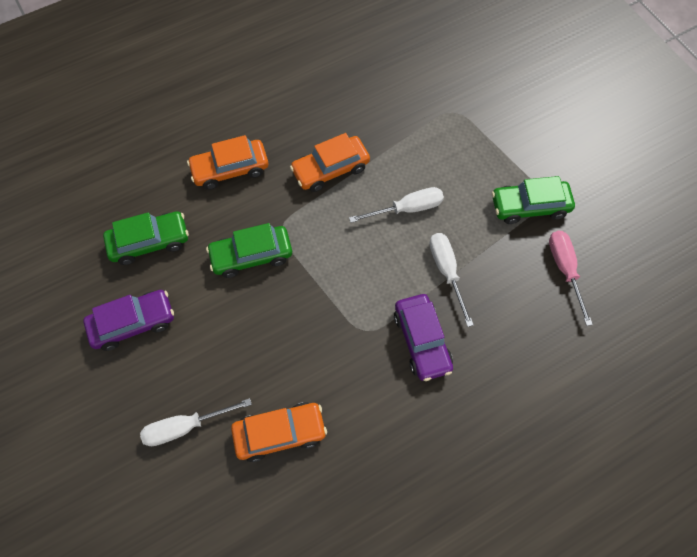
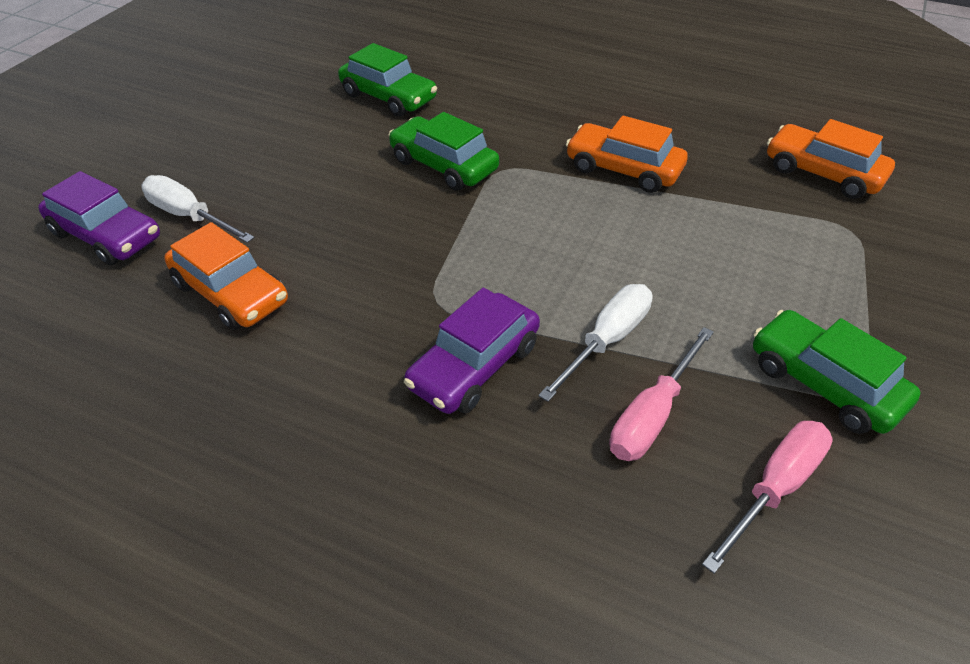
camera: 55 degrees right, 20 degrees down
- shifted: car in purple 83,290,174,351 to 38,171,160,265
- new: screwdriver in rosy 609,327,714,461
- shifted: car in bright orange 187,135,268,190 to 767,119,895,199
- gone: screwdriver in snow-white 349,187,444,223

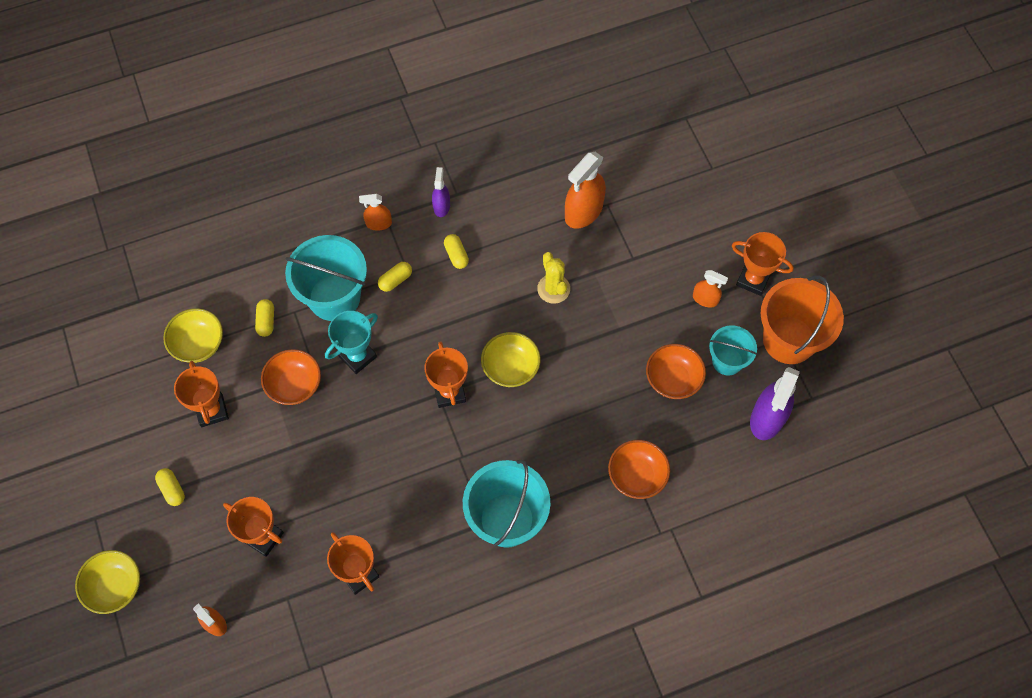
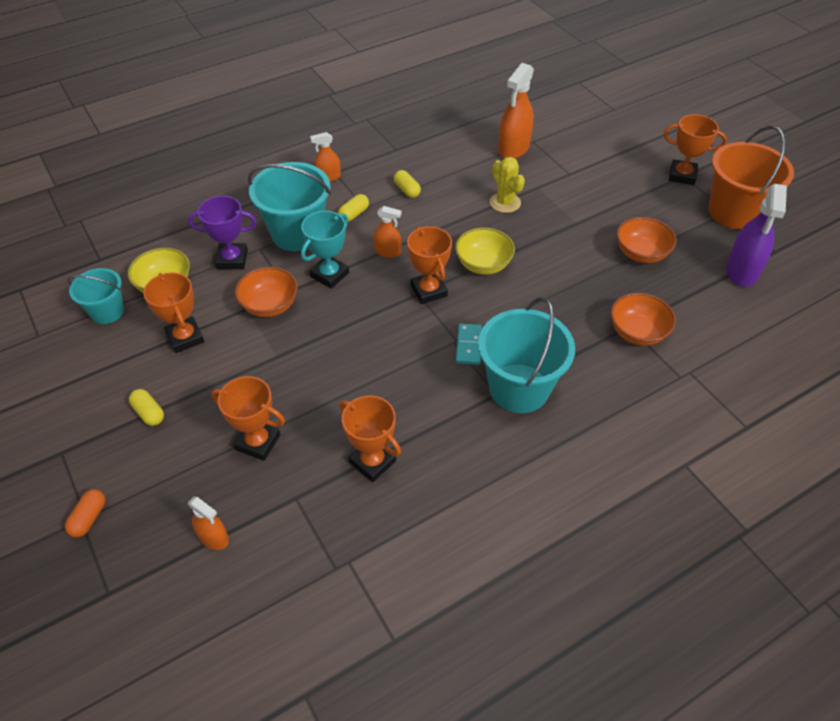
camera: 10 degrees left, 15 degrees down
- swapped: bowl in bright yellow 75,550,140,614 to pill shape in bright orange 65,489,106,537
- shifted: bucket in turquoise 709,326,757,375 to 67,268,124,324
- swapped: pill shape in bright yellow 255,299,274,337 to trophy in purple 188,196,257,269
- shifted: spray cleaner in bright orange 693,270,728,307 to 374,206,402,257
- new: domino piece in turquoise 456,323,482,365
- gone: spray cleaner in purple 432,167,450,217

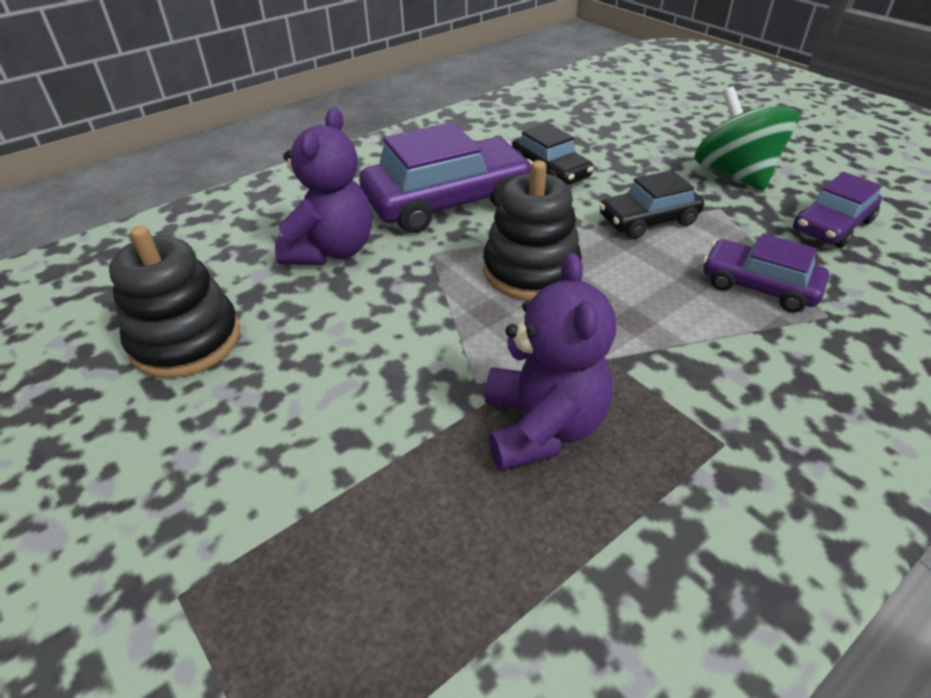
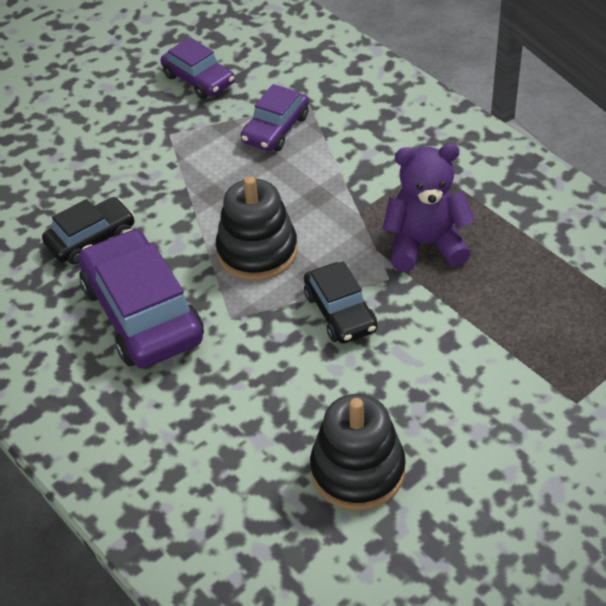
camera: 90 degrees left, 5 degrees up
- shifted: car in jet-black 599,170,704,239 to 304,261,377,344
- gone: teddy bear in purple 275,108,372,265
- gone: spinning top in green 694,86,799,191

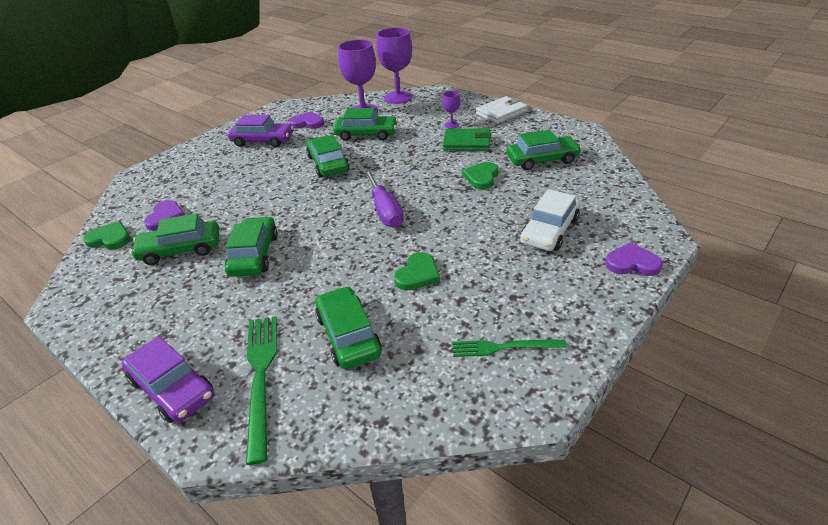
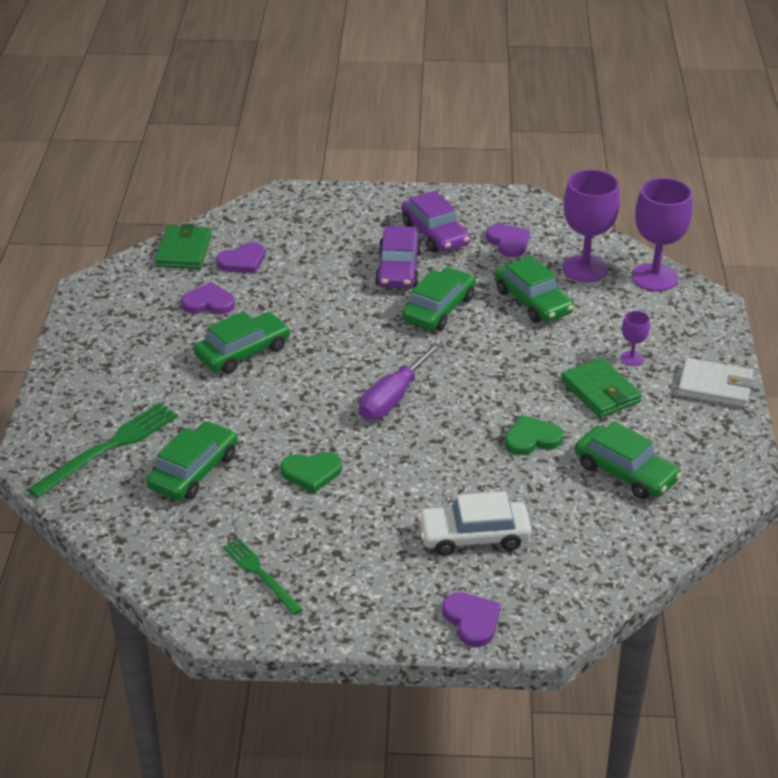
camera: 50 degrees right, 0 degrees up
- swapped: heart shape in green 83,221,130,249 to card wallet in green 155,223,212,269
- swapped: car in green 130,213,219,265 to heart shape in purple 181,282,235,314
- shifted: car in purple 122,336,214,423 to 375,226,421,288

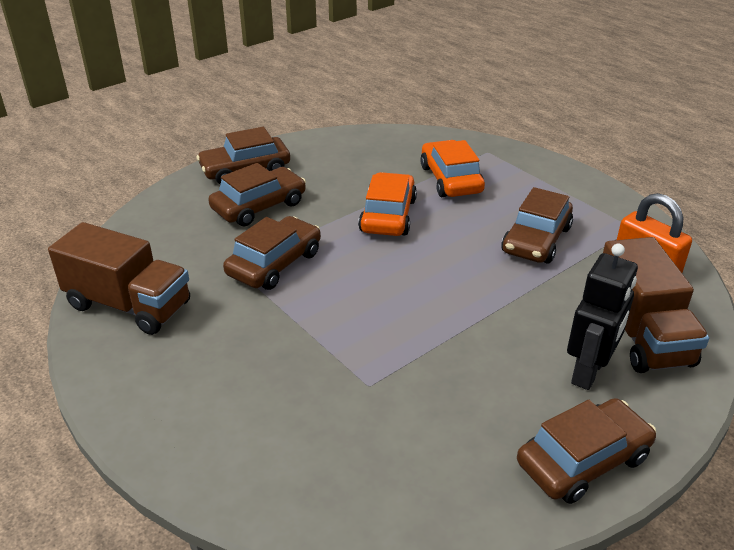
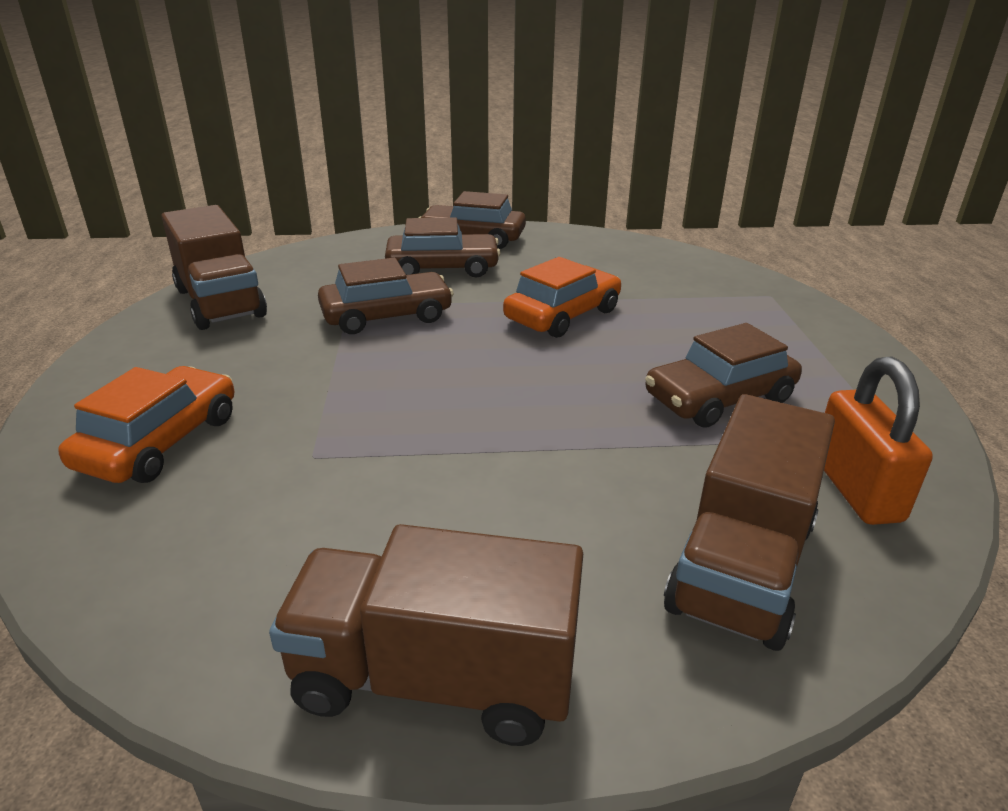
camera: 35 degrees right, 5 degrees down
- shifted: car in bright orange 420,140,485,197 to 58,366,234,483
- swapped: car in brown 517,398,656,504 to truck in brown 269,524,583,746
- gone: robot figure in jet-black 567,244,638,390

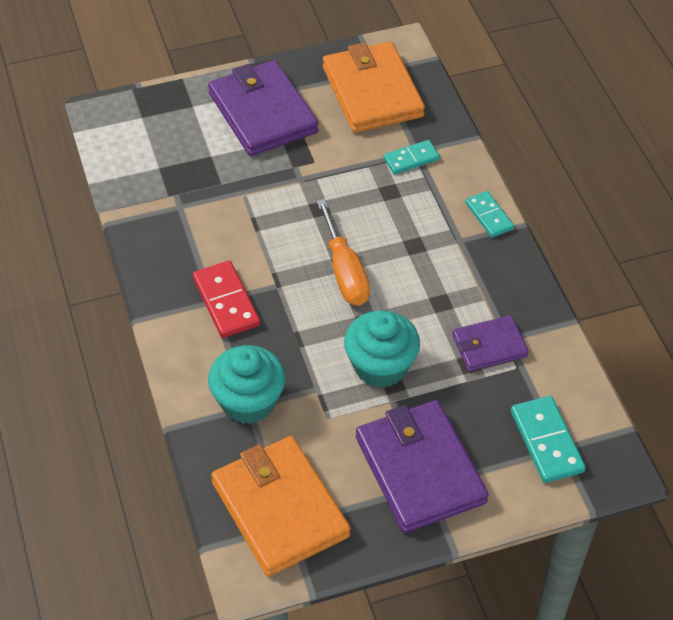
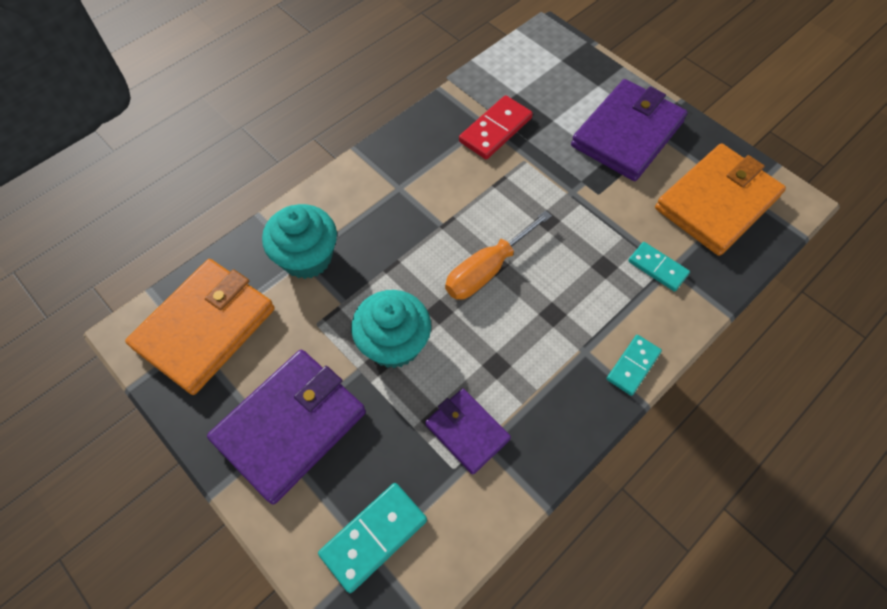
camera: 65 degrees right, 10 degrees up
- shifted: domino piece in scarlet 193,261,260,338 to 459,95,533,159

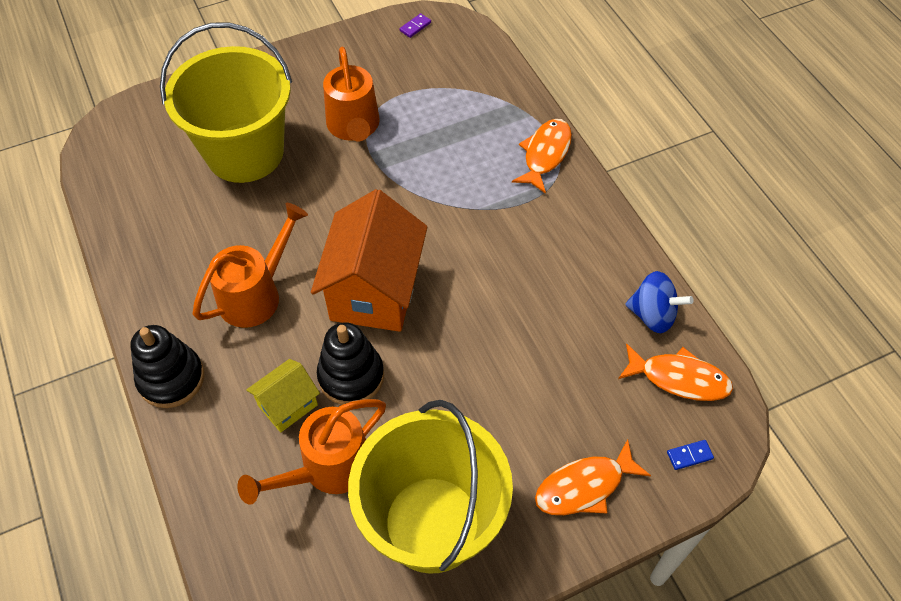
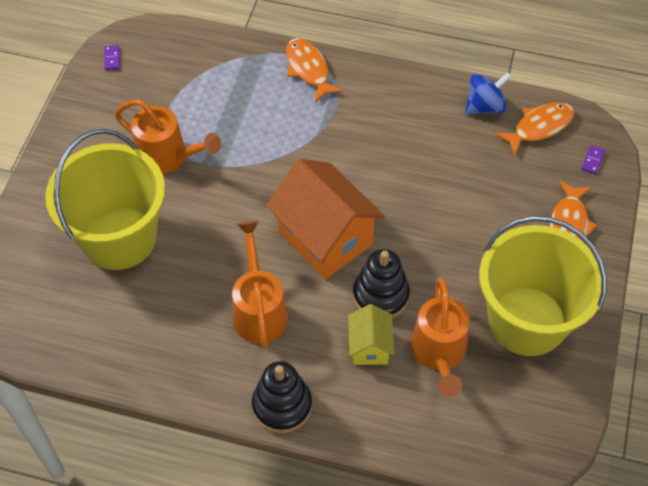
camera: 50 degrees left, 0 degrees up
- repainted: domino piece in royal blue 667,440,714,470 to domino piece in purple 581,145,605,174

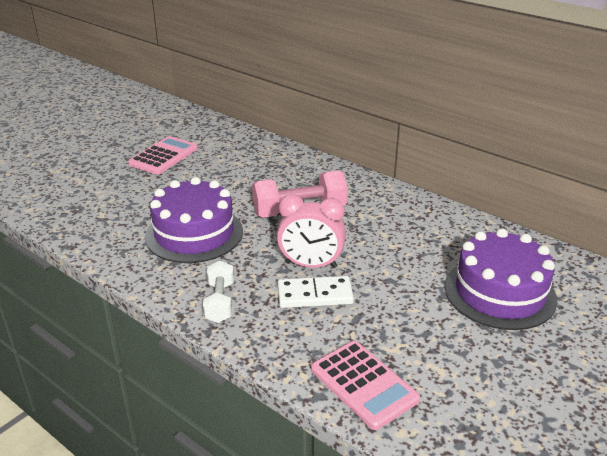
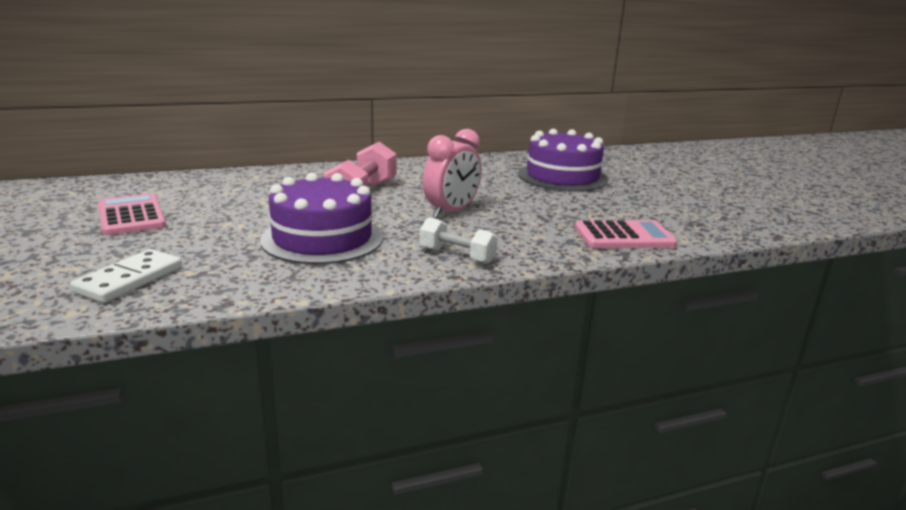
camera: 60 degrees left, 10 degrees down
- shifted: domino piece in snow-white 278,276,354,308 to 70,249,182,303

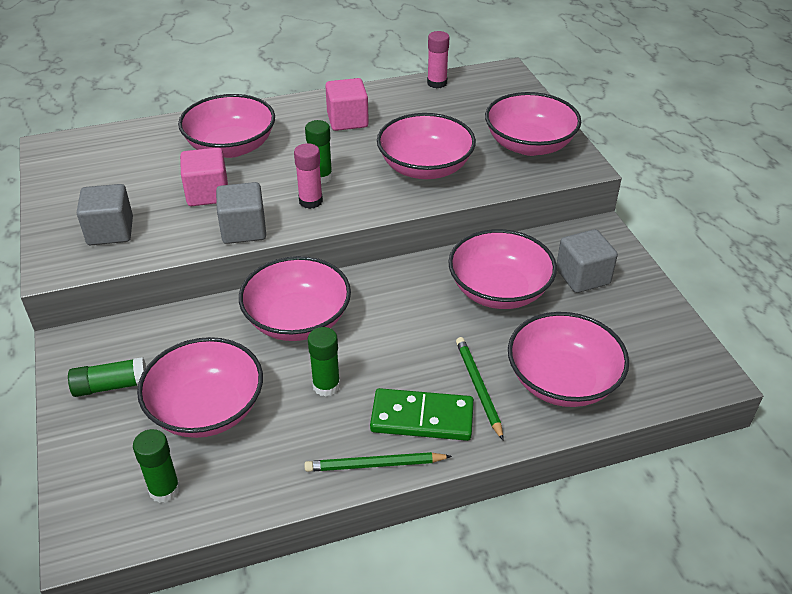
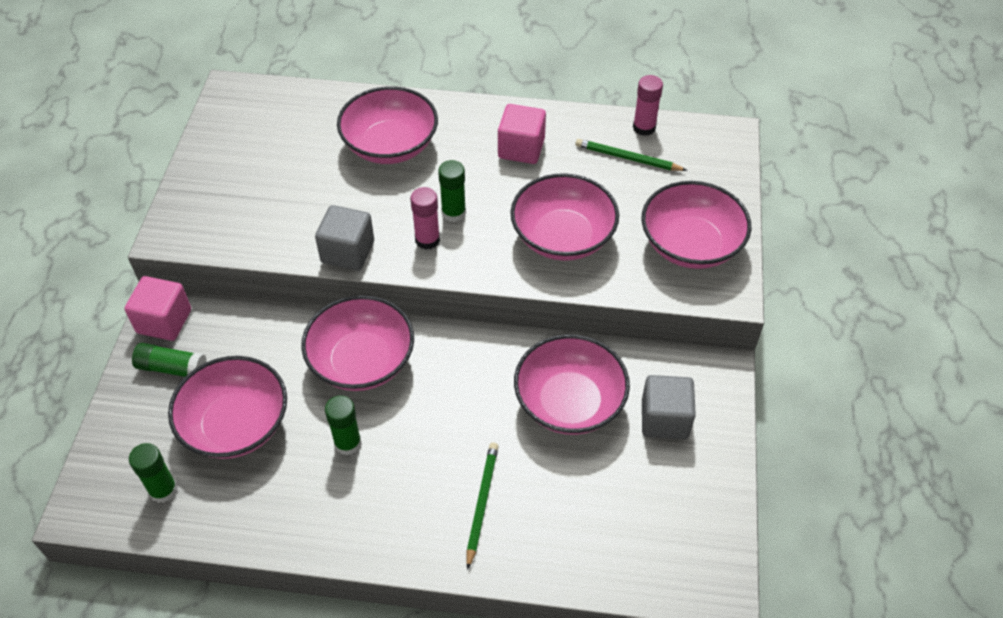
camera: 25 degrees right, 10 degrees up
- shifted: block in rosy 180,147,228,206 to 125,276,191,341
- shifted: lead pencil in green 304,452,452,472 to 575,139,687,171
- gone: block in ash-grey 77,184,133,245
- gone: domino piece in green 370,388,474,441
- gone: bowl in rosy 508,312,629,407

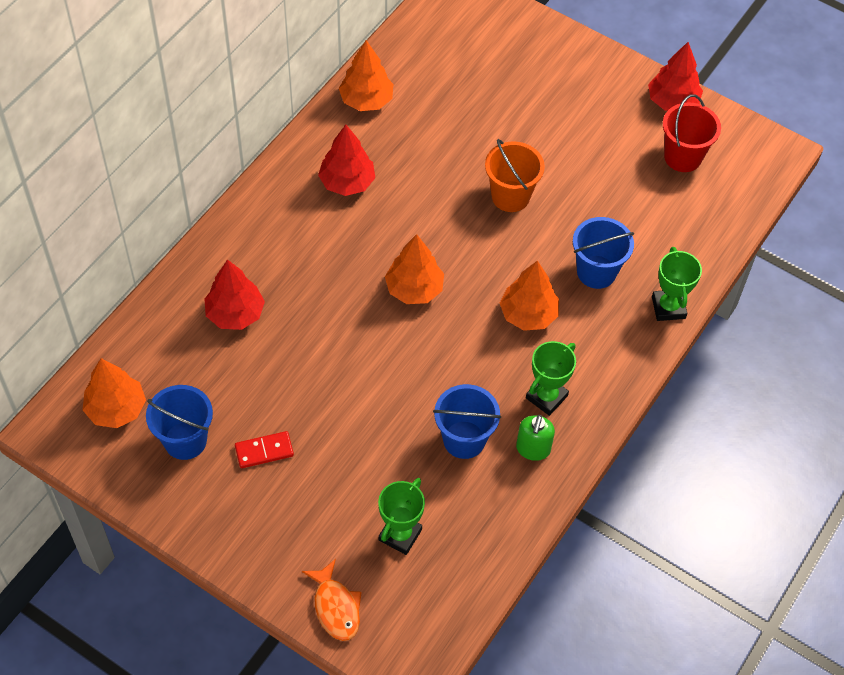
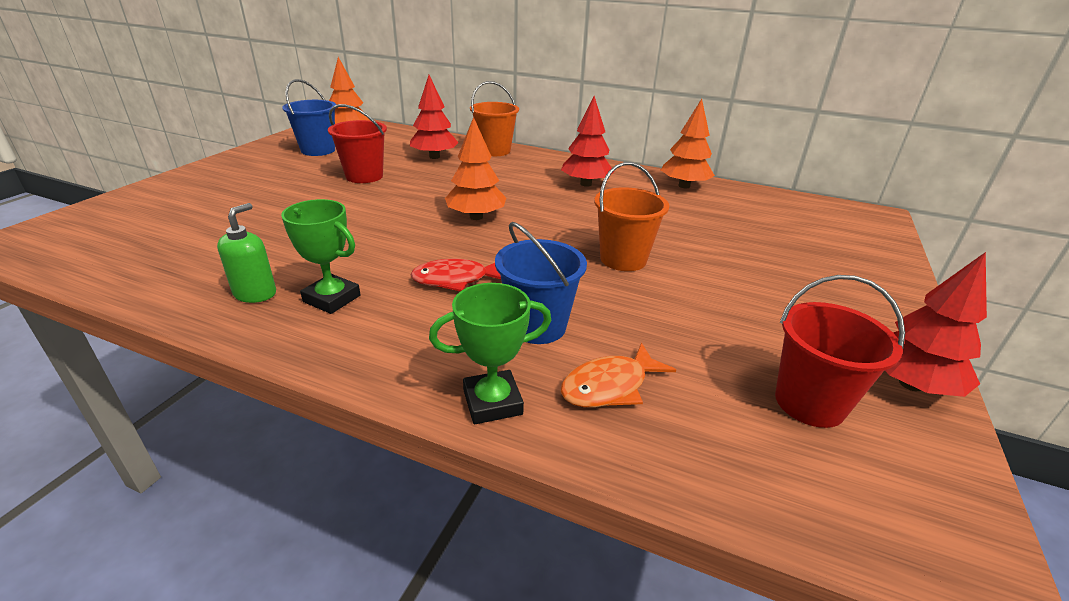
camera: 80 degrees right, 25 degrees down
- rotated: pump bottle in green 516,415,555,461 = 217,203,276,303 105 degrees clockwise
- new: bucket in scarlet 328,104,387,183
- swapped: toy tree in bright orange 500,261,559,331 to fish in scarlet 411,259,501,291
- new: bucket in bright orange 470,81,519,156
- shifted: fish in bright orange 302,559,362,641 to 561,343,676,407
- gone: domino piece in scarlet 235,431,294,468
- gone: trophy in green 378,478,425,555
- gone: bucket in royal blue 433,384,501,459

